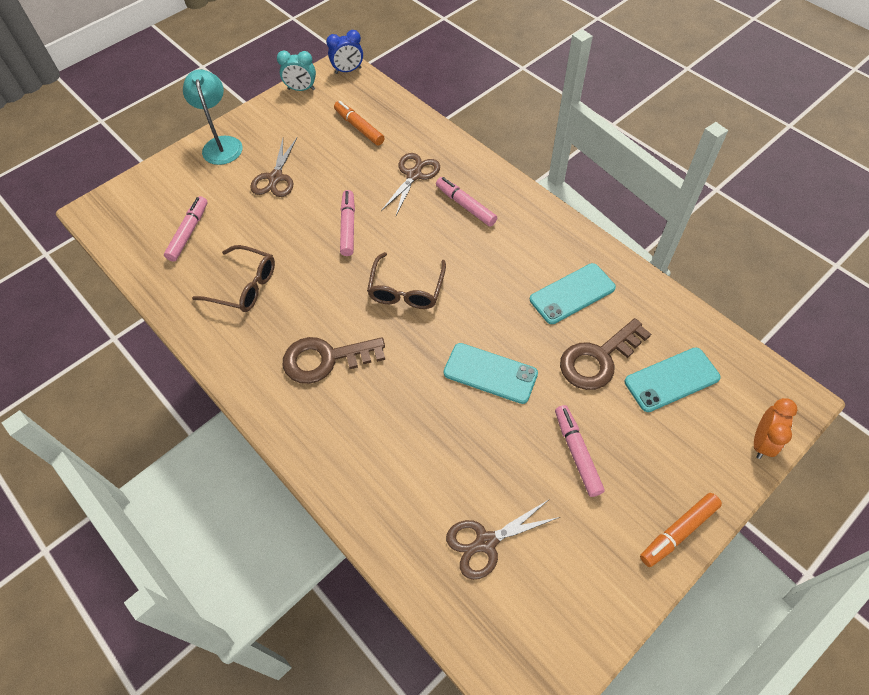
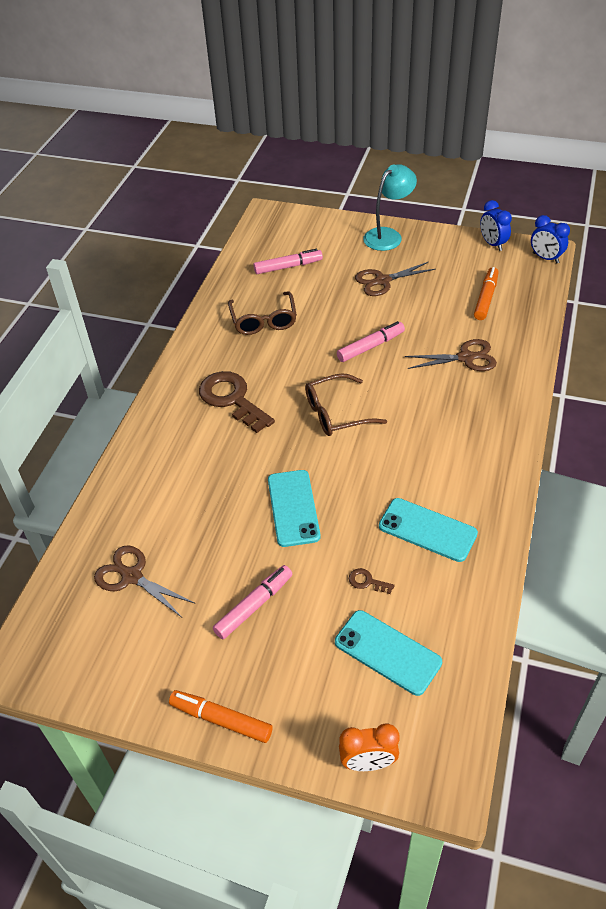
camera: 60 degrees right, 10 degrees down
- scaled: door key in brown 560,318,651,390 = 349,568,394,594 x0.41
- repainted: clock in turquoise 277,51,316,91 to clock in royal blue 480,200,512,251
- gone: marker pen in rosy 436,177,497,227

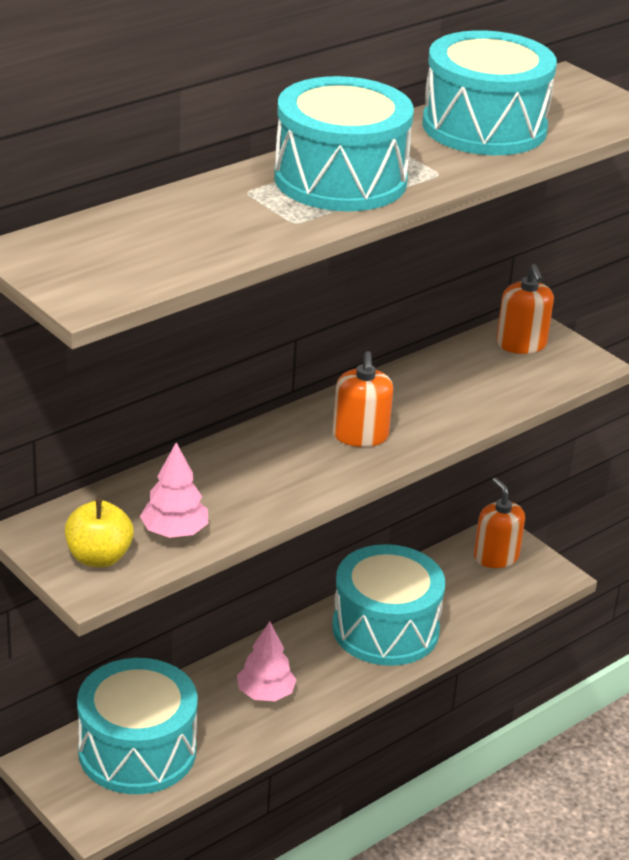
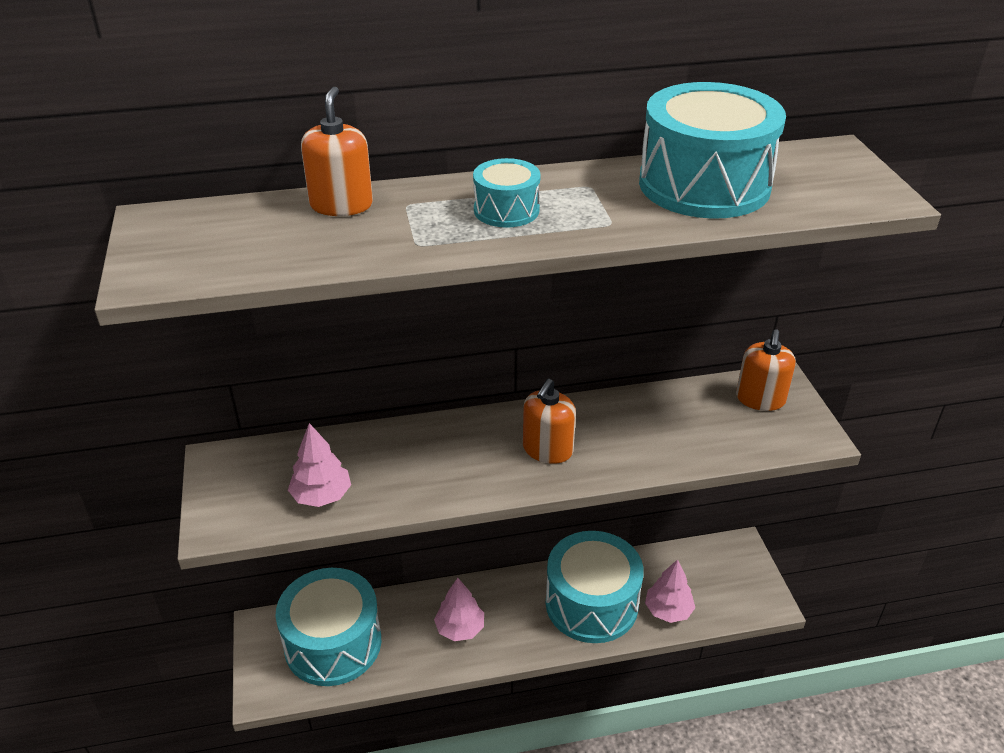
camera: 30 degrees right, 5 degrees up
- shifted: pump bottle in bright orange 474,477,525,568 to 301,87,373,216
- scaled: snare drum in turquoise 274,76,414,211 = 473,158,541,228 x0.48
- new: toy tree in rosy 645,559,695,623
- gone: apple fruit in bright yellow 65,499,134,567

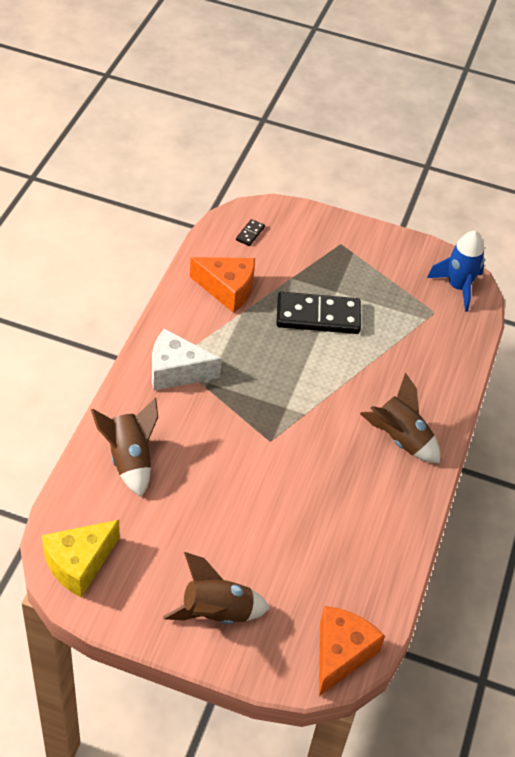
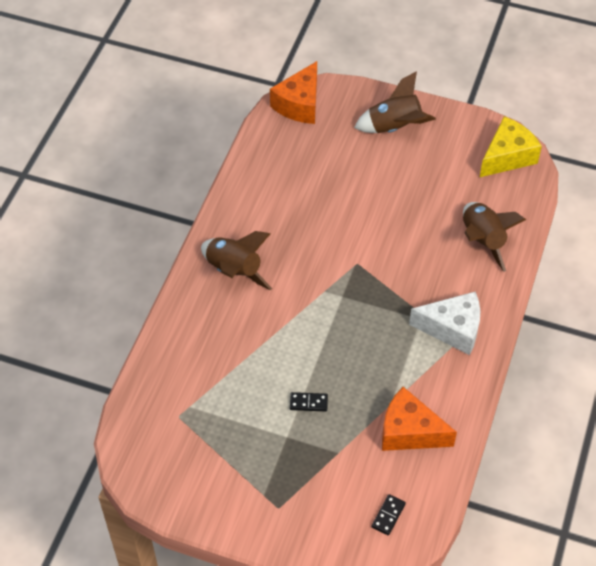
camera: 175 degrees left, 5 degrees up
- scaled: domino piece in jet-black 276,292,361,334 = 290,392,328,411 x0.41
- gone: rocket in royal blue 427,231,485,312

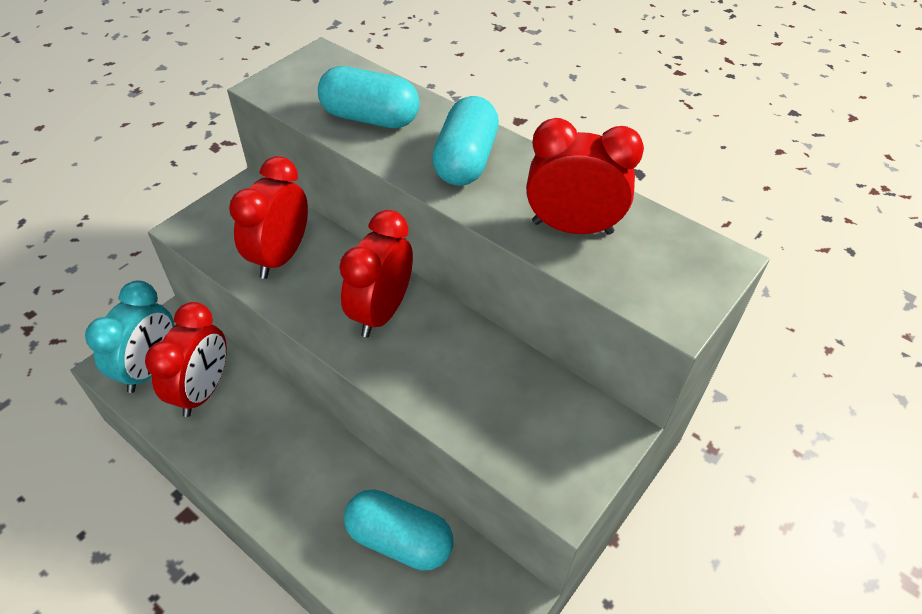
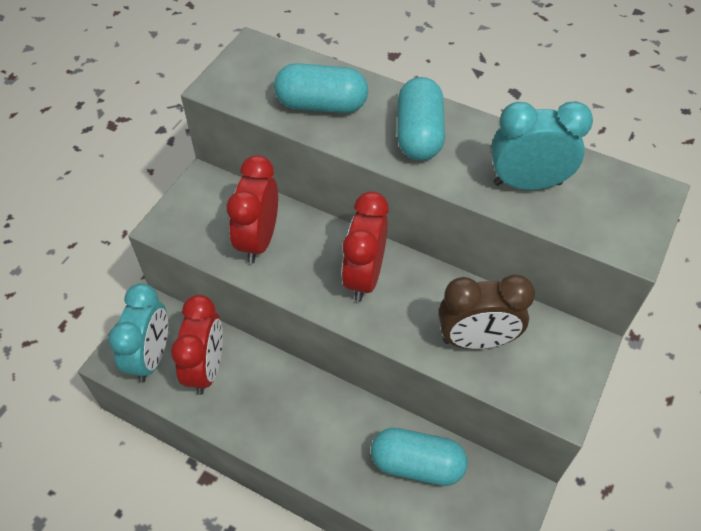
camera: 10 degrees left, 5 degrees up
- new: clock in brown 439,274,535,349
- repainted: clock in scarlet 526,118,644,235 to clock in turquoise 491,101,593,190

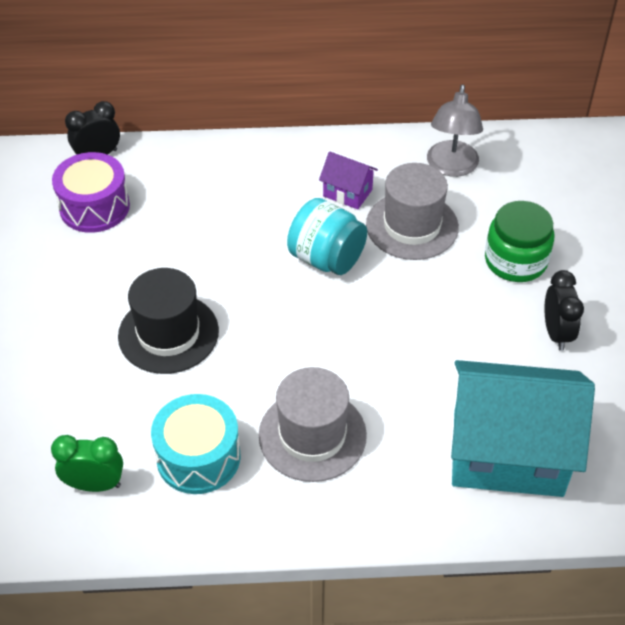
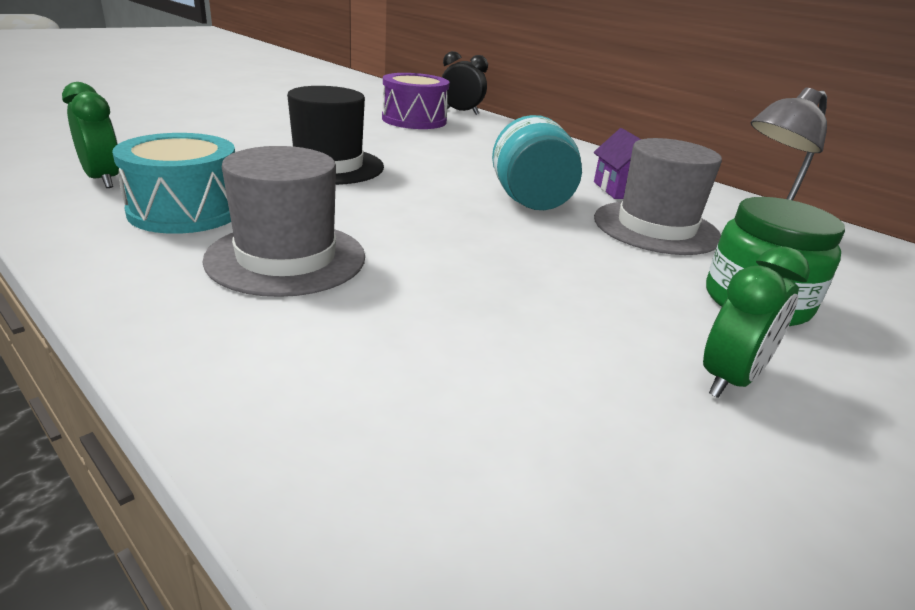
camera: 45 degrees right, 20 degrees down
- repainted: clock in jet-black 545,270,584,351 to clock in green 703,246,810,398
- gone: house in turquoise 451,360,595,497

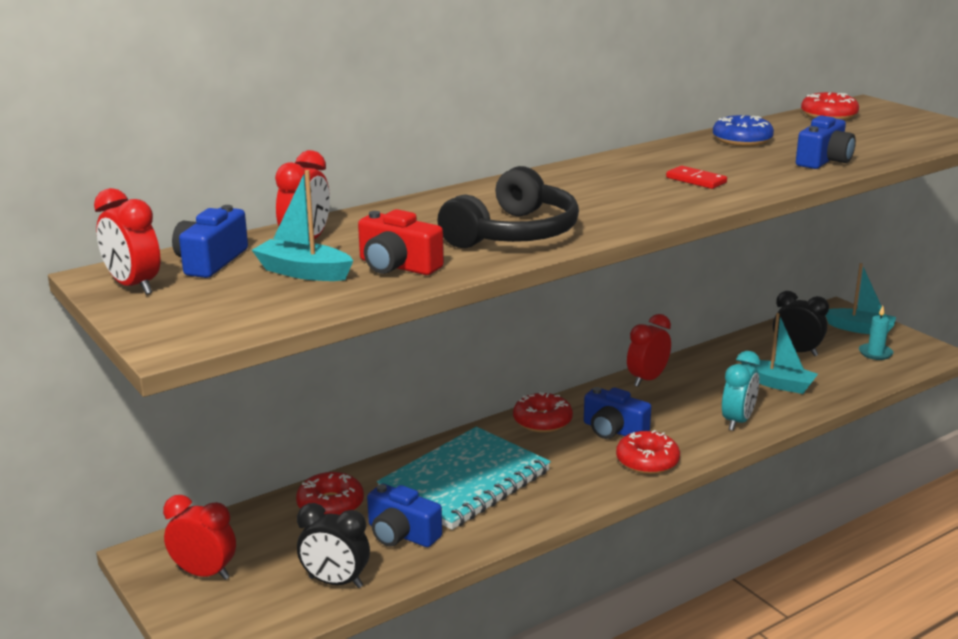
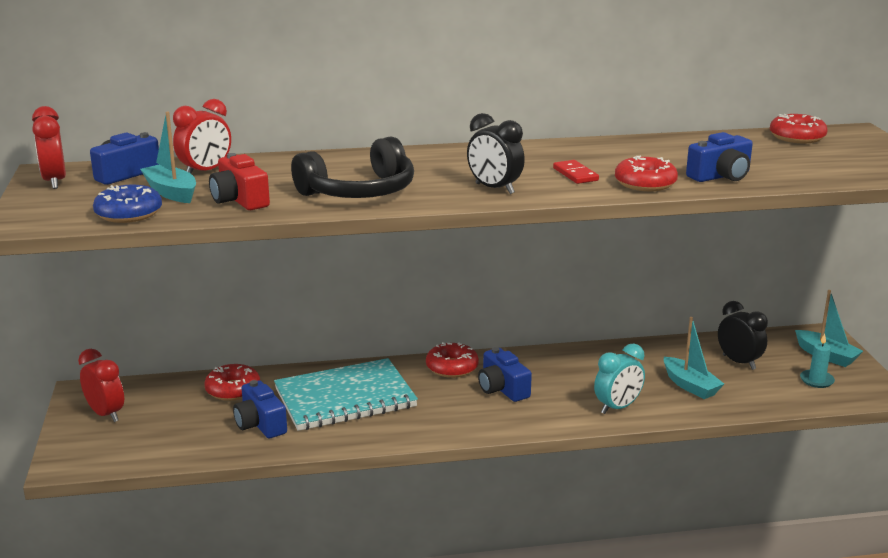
camera: 25 degrees right, 0 degrees up
- shifted: donut in royal blue 713,115,774,146 to 93,185,162,223
- shifted: clock in jet-black 297,503,370,588 to 467,113,525,194
- shifted: donut in scarlet 616,430,680,474 to 615,156,678,191
- gone: clock in scarlet 627,314,671,387

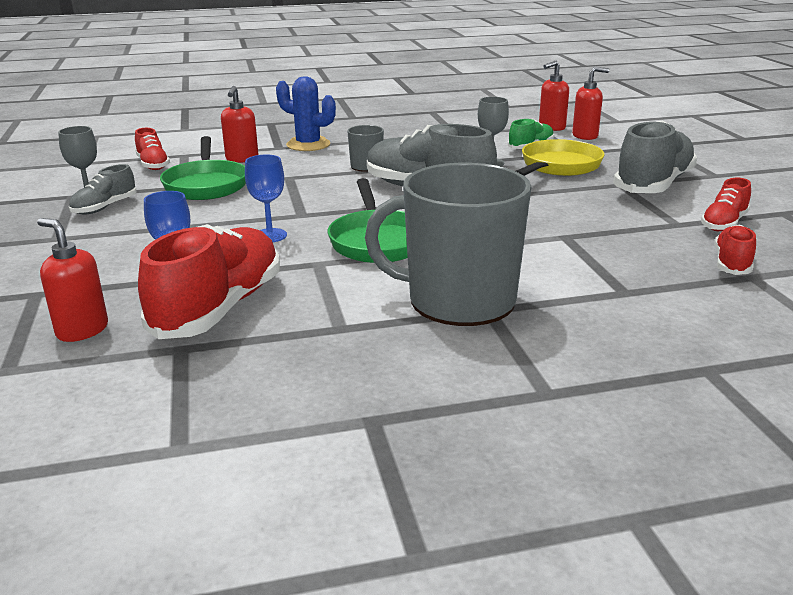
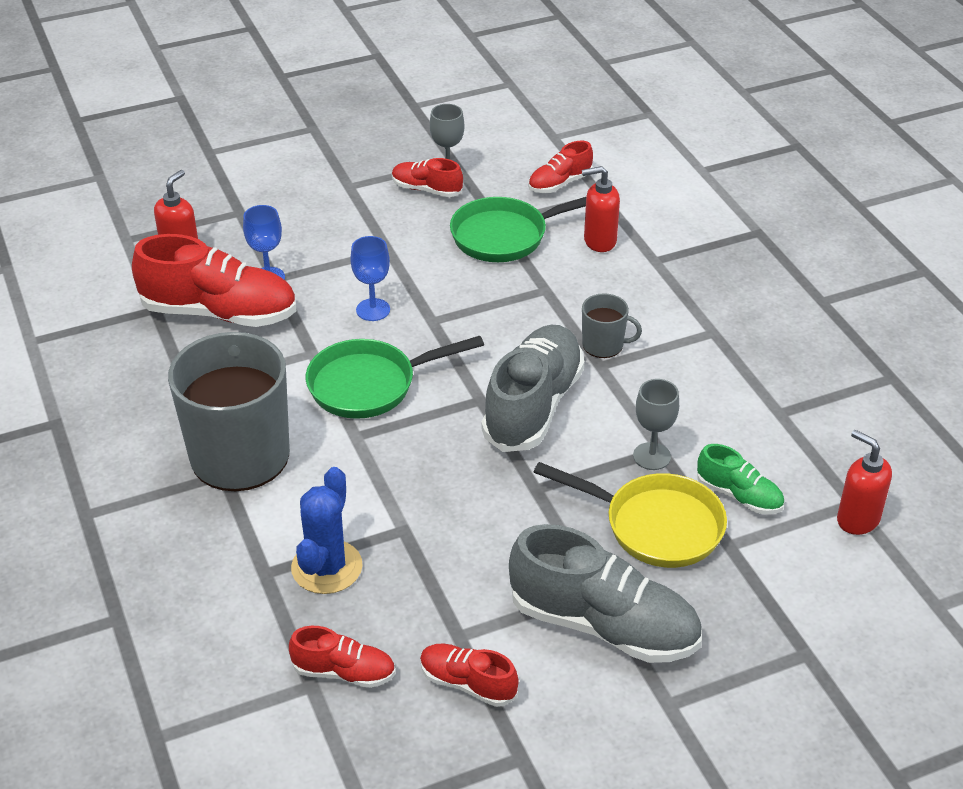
camera: 80 degrees right, 15 degrees up
- shifted: saguaro cactus in royal blue 276,77,336,151 to 291,467,363,594
- repainted: shoe in ash-grey 69,164,137,215 to shoe in scarlet 392,158,463,197
- gone: pump bottle in scarlet 572,66,609,140

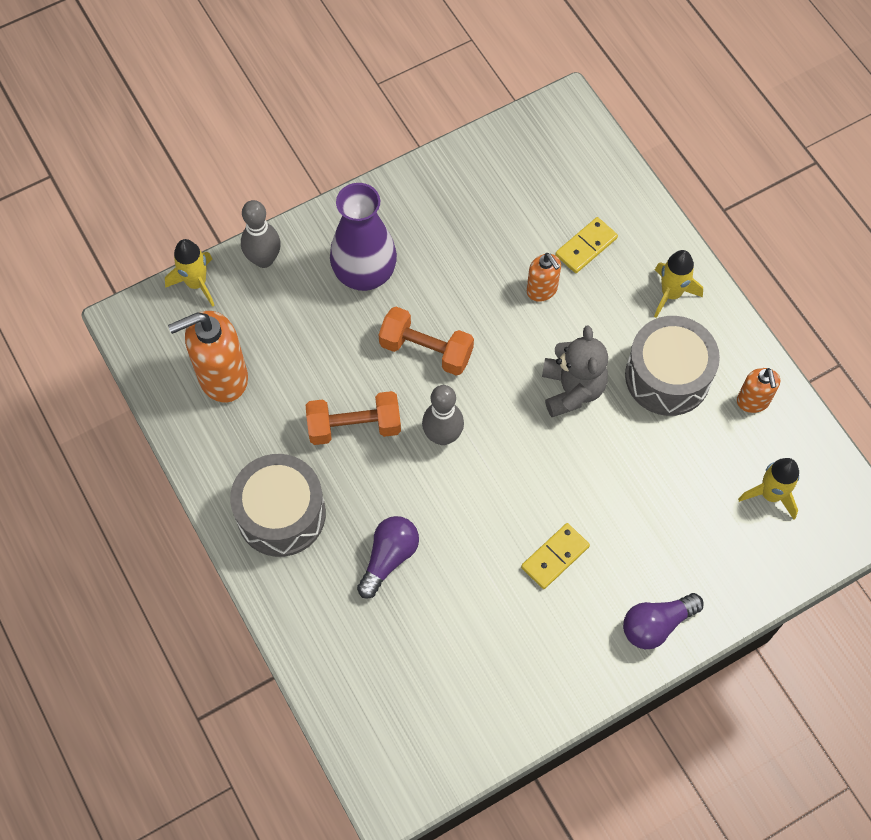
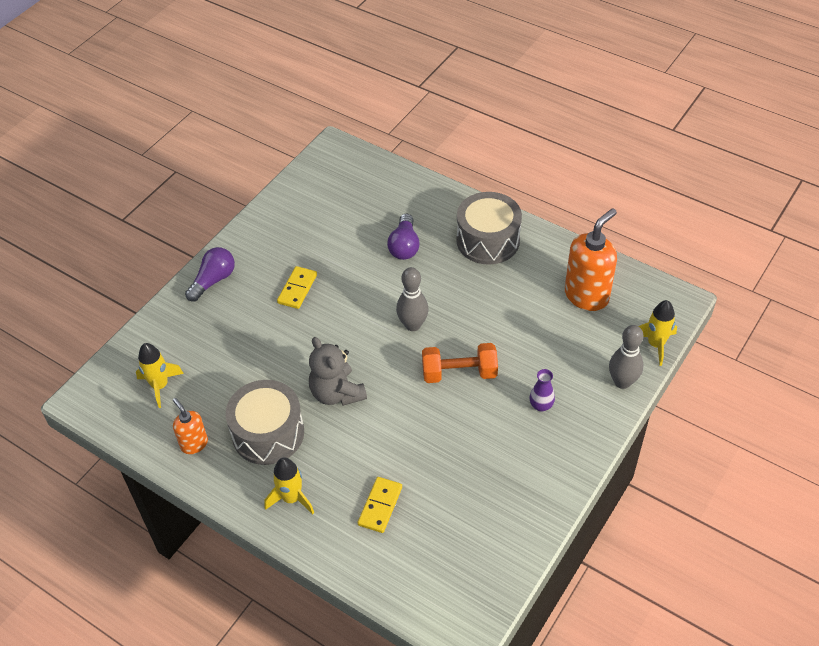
camera: 155 degrees right, 15 degrees down
- scaled: flower vase in purple 330,183,397,291 = 530,369,555,411 x0.44
- gone: hand weight in bright orange 306,391,401,445
- gone: pump bottle in bright orange 527,253,561,302

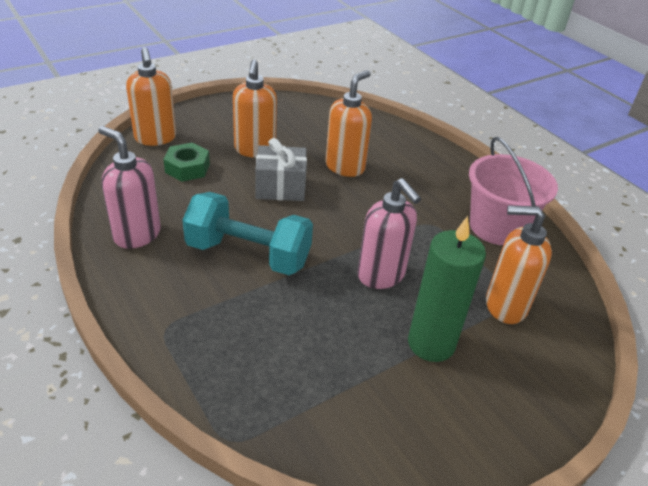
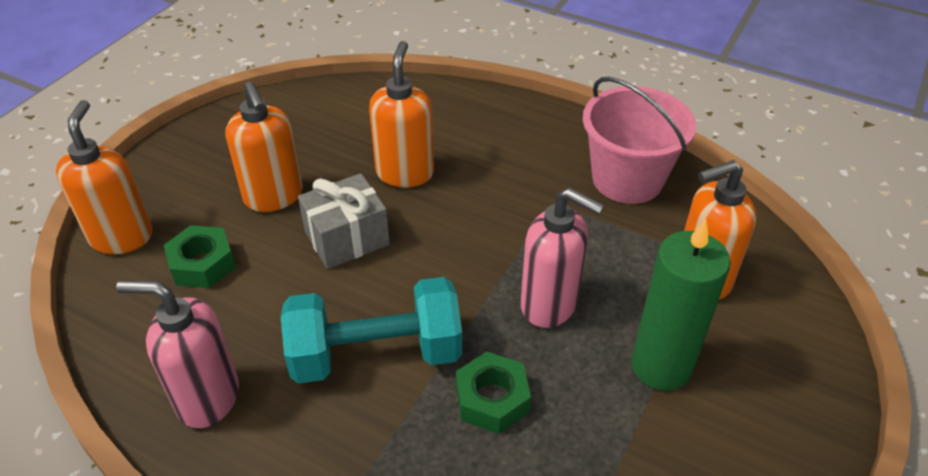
camera: 25 degrees left, 5 degrees up
- rotated: pump bottle in bright orange 126,47,176,146 = 56,100,153,254 135 degrees counterclockwise
- new: hex nut in green 456,351,531,434

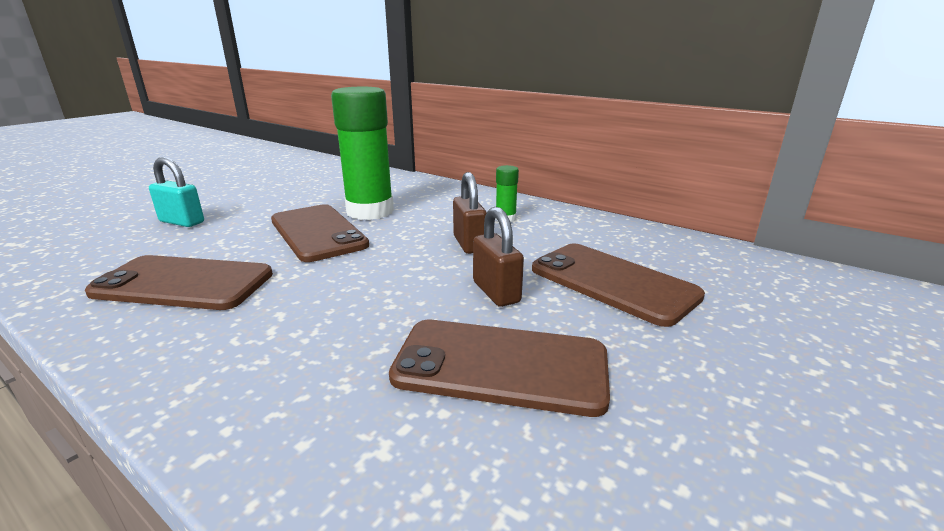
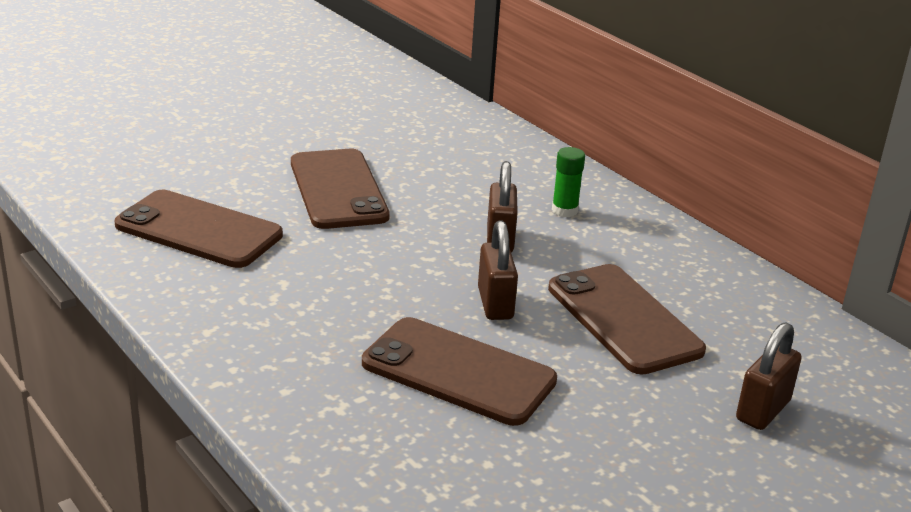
camera: 15 degrees right, 5 degrees up
- new: padlock in brown 736,322,802,430
- gone: padlock in turquoise 149,157,204,227
- gone: glue in green 331,87,394,220

